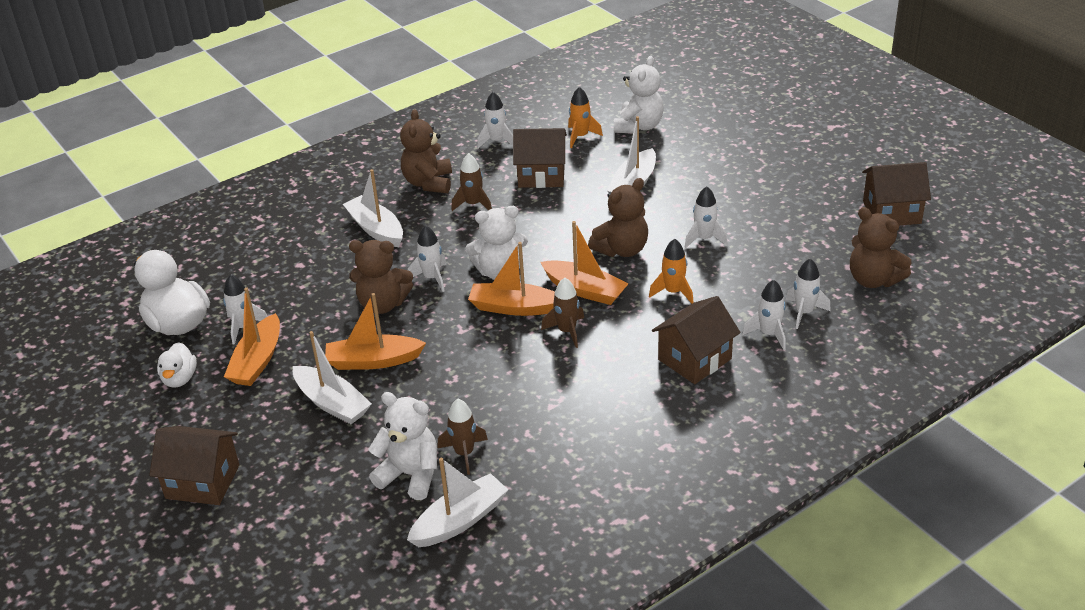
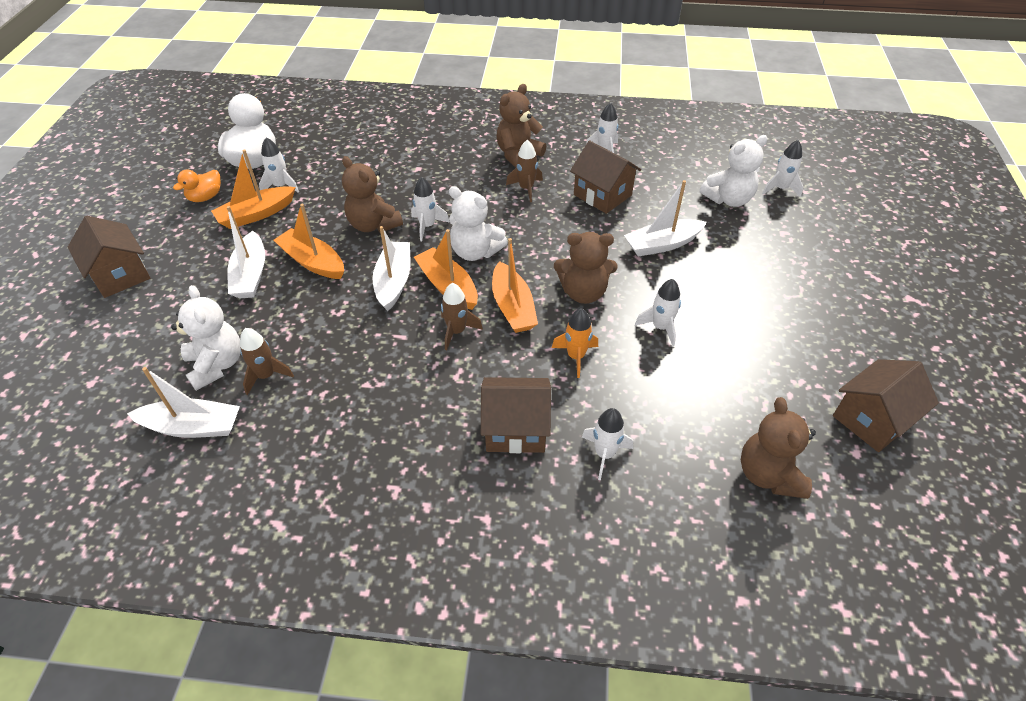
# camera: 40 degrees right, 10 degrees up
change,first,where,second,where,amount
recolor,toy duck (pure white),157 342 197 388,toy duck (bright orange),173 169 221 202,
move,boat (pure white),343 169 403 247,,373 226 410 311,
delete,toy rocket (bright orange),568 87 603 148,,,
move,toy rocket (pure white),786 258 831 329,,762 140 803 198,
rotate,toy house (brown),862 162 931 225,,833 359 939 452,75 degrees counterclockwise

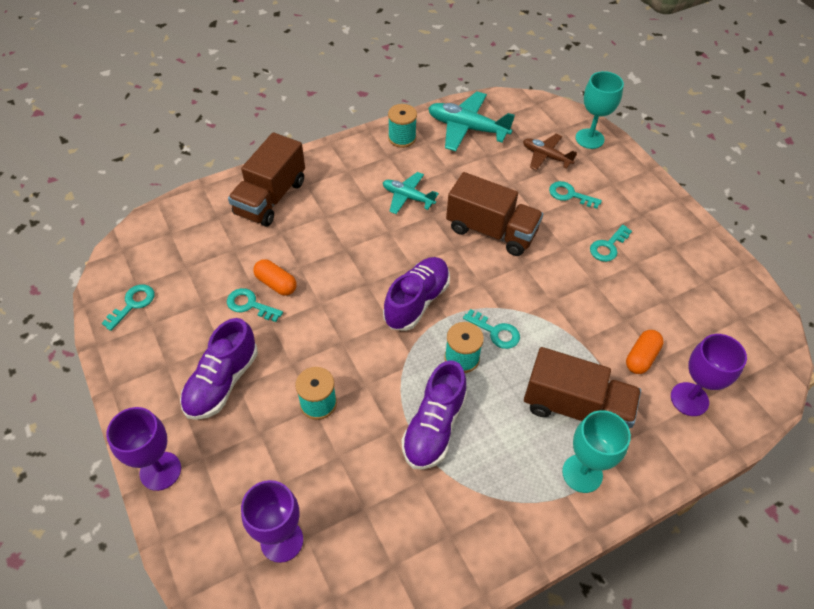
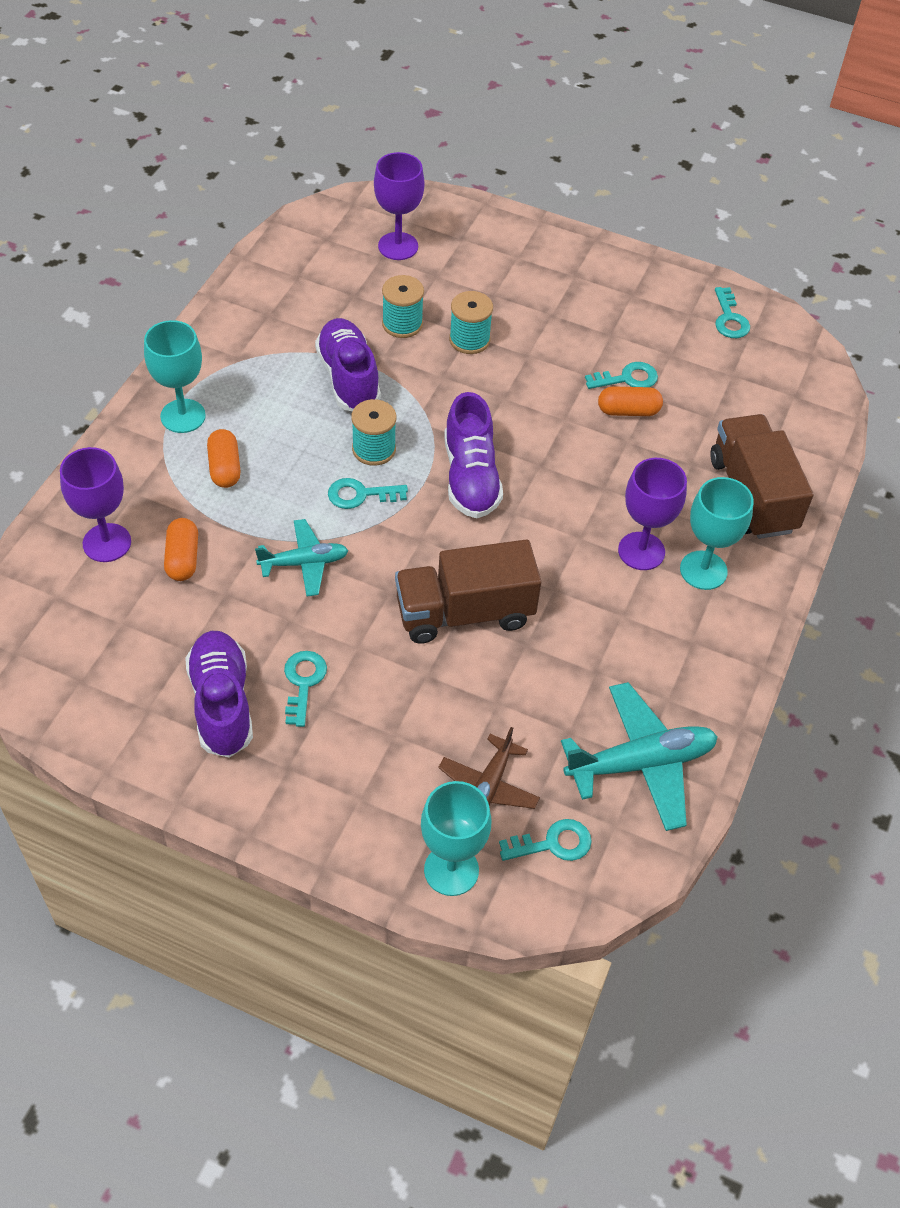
# camera: 140 degrees right, 0 degrees up
change,first,where,second,where,amount
move,chalice (purple),106 407 181 491,,618 458 687 570,
move,lace-up shoe (purple),180 318 258 420,,185 631 253 758,
move,toy plane (teal),383 172 439 214,,255 519 349 596,
move,bobbin (teal),388 104 417 148,,382 275 424 338,
rotate,toy plane (brown),523 134 577 171,,438 727 540 809,120 degrees clockwise
replace,truck (brown),524 347 641 428,pill shape (bright orange),207 429 241 488,
move,key (teal),549 181 602 209,,499 819 592 861,
insert,,,chalice (teal),680 477 754 590,

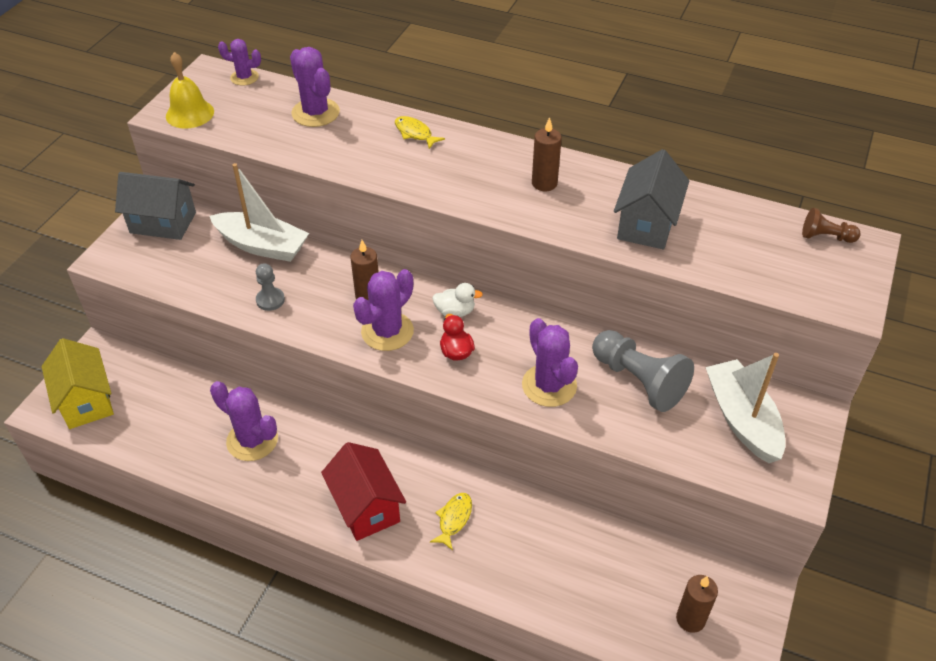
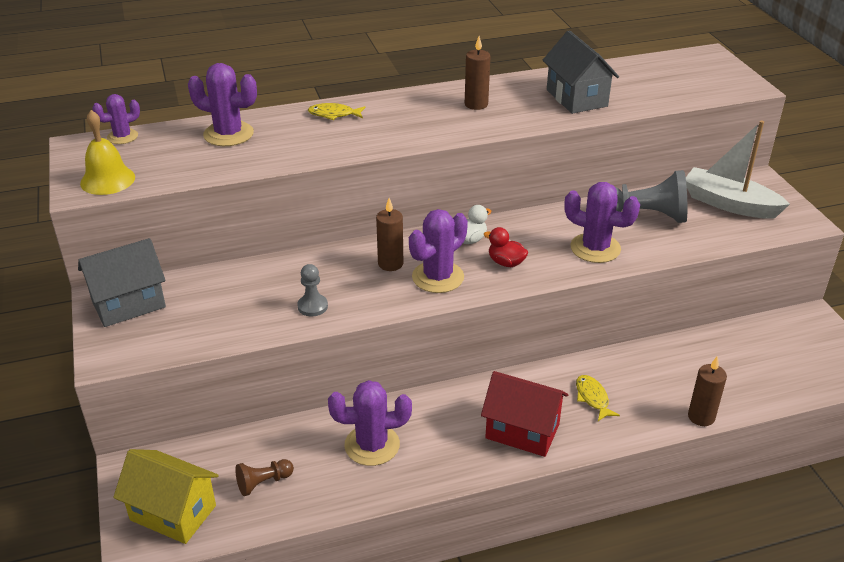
# camera: 40 degrees left, 10 degrees down
change,first,where,second,where,amount
delete,boat (pure white),209 163 309 262,,,
rotate,prickly plant (purple),353 269 414 351,,409 209 468 293,45 degrees clockwise
move,pillar candle (brown),676 575 718 633,,688 357 727 426,
move,game pawn (brown),802 208 861 243,,235 459 294 496,

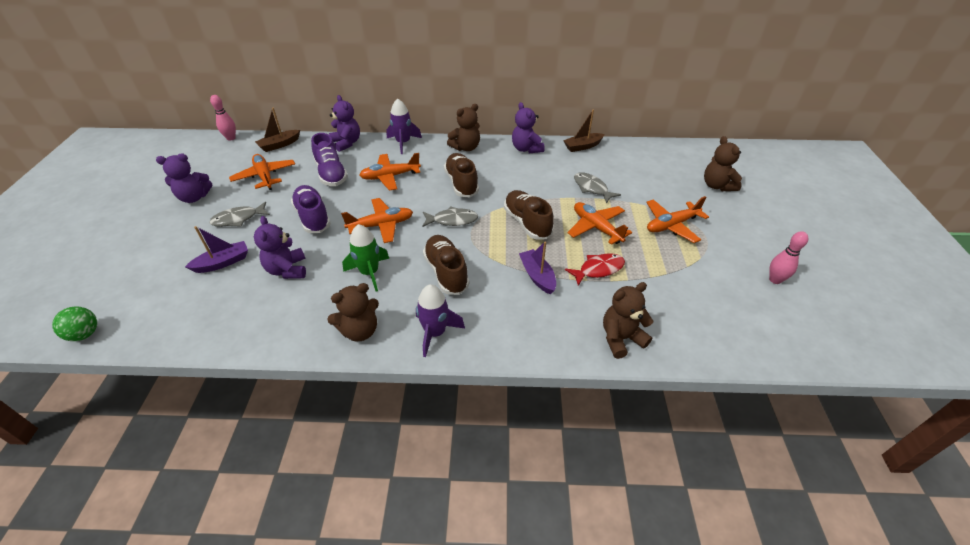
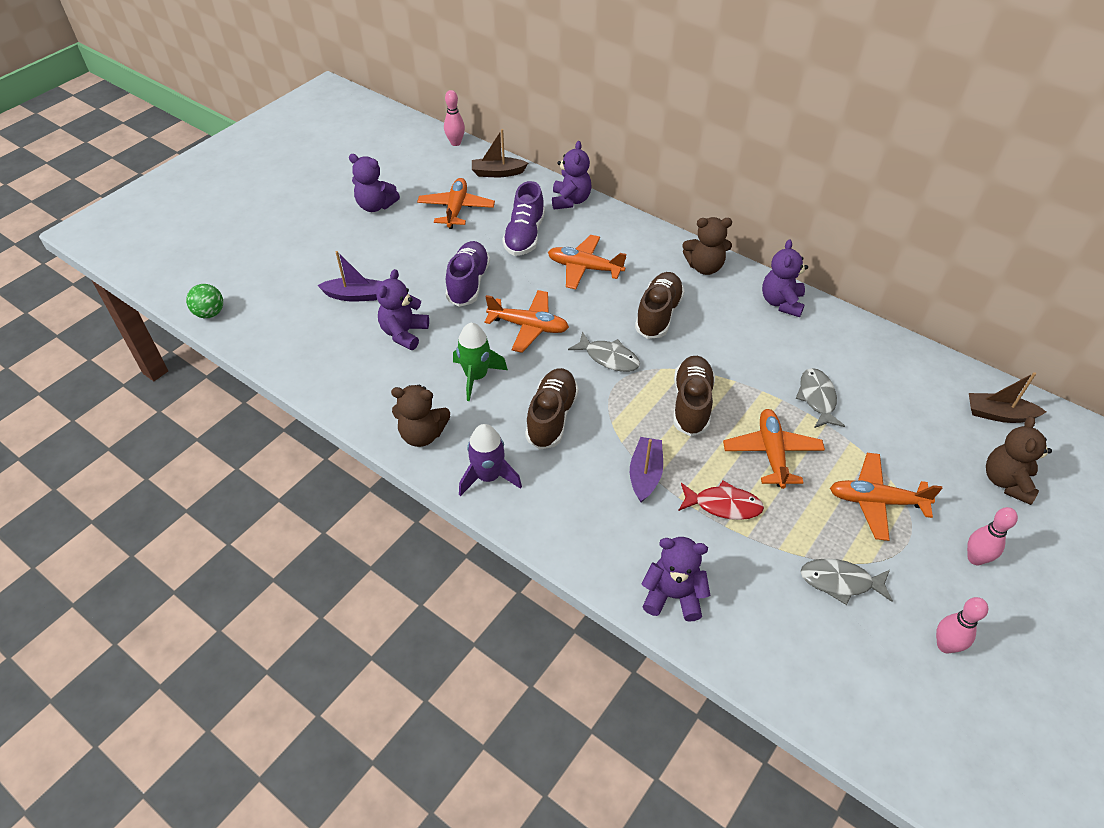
# camera: 35 degrees right, 5 degrees up
change,first,where,second,where,amount
move,fish (gray),209 202 270 227,,800 558 893 605,
delete,toy rocket (purple),386 98 422 154,,,
move,boat (brown),563 110 605 152,,969 372 1046 423,
recolor,teddy bear (brown),603 282 653 359,teddy bear (purple),642 537 710 622,
insert,,,bowling pin (rosy),967 507 1018 565,

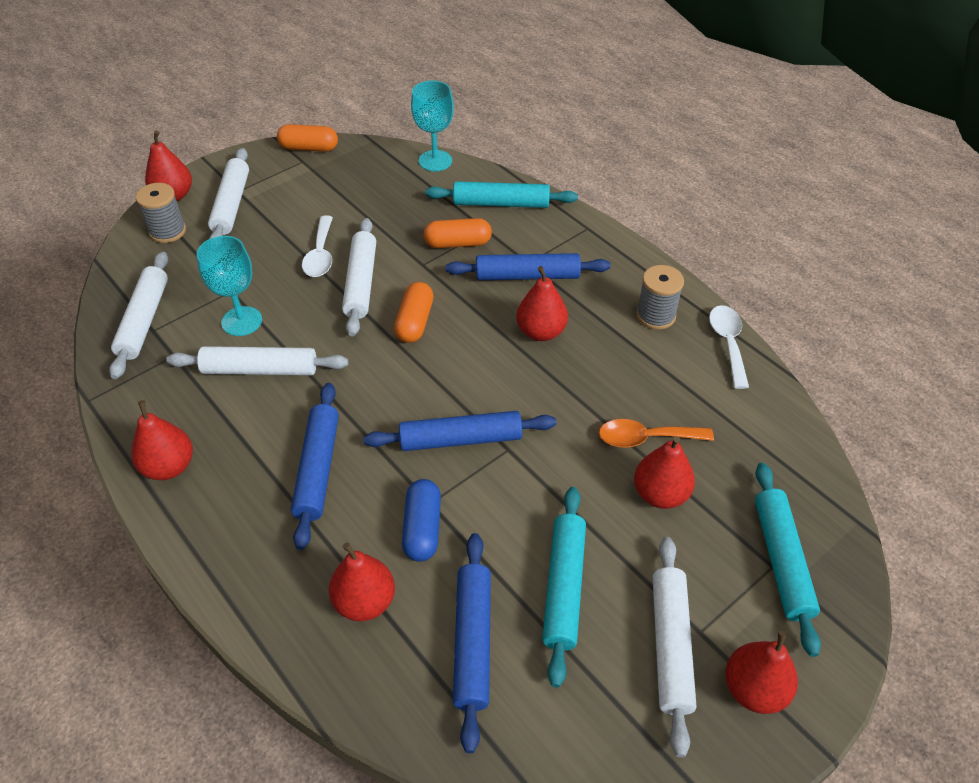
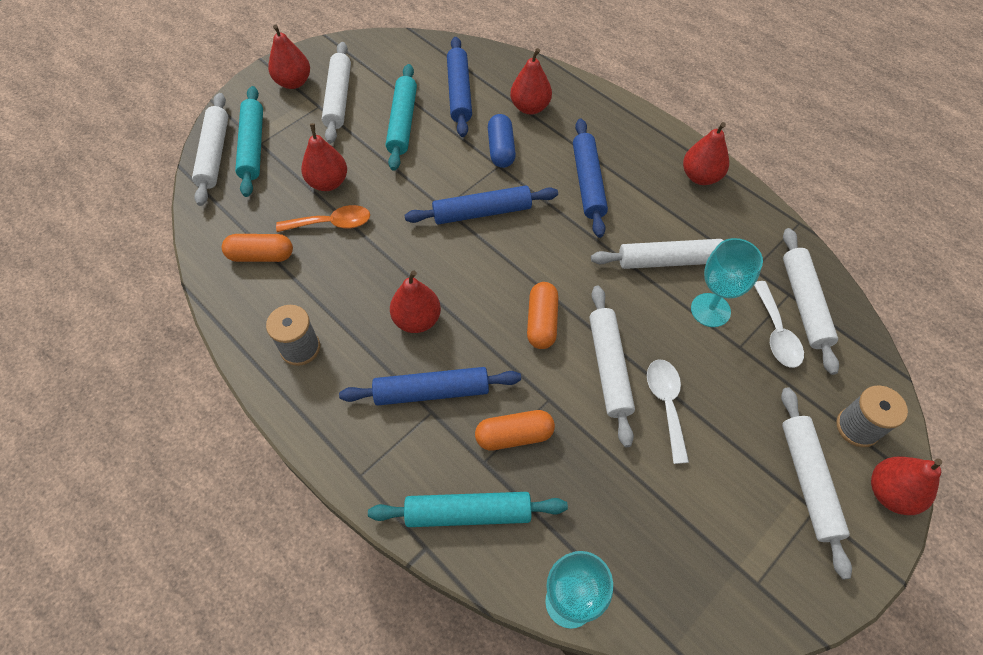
# camera: 175 degrees right, 10 degrees up
change,first,where,second,where,amount
move,pill shape (bright orange),277 124 338 152,,222 234 293 262,
move,spoon (pure white),709 305 749 389,,754 281 804 368,
insert,,,rolling pin (pure white),192 93 228 206,

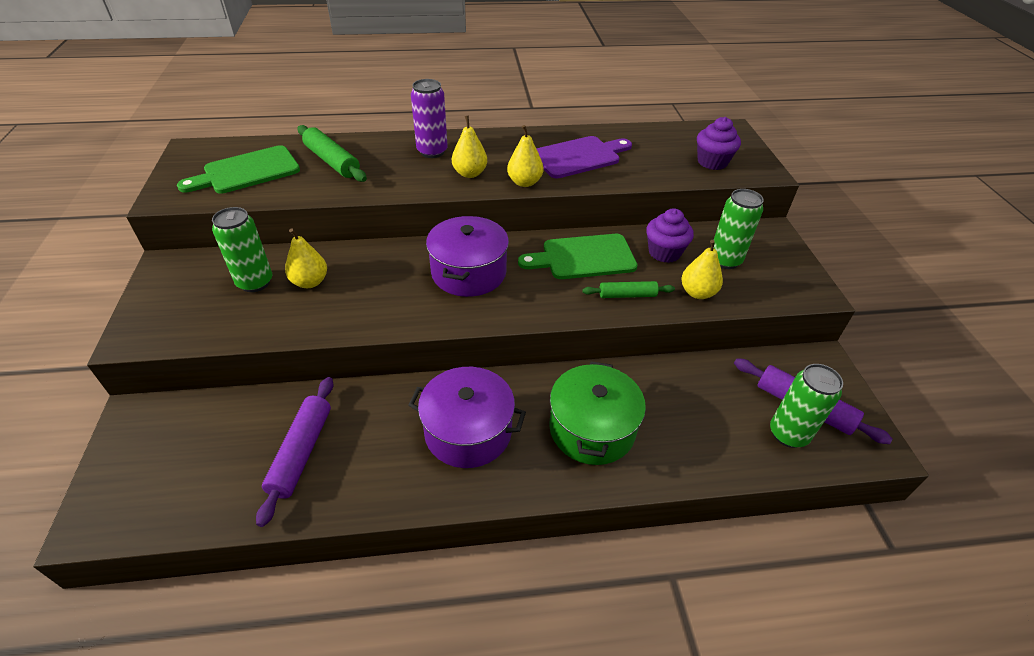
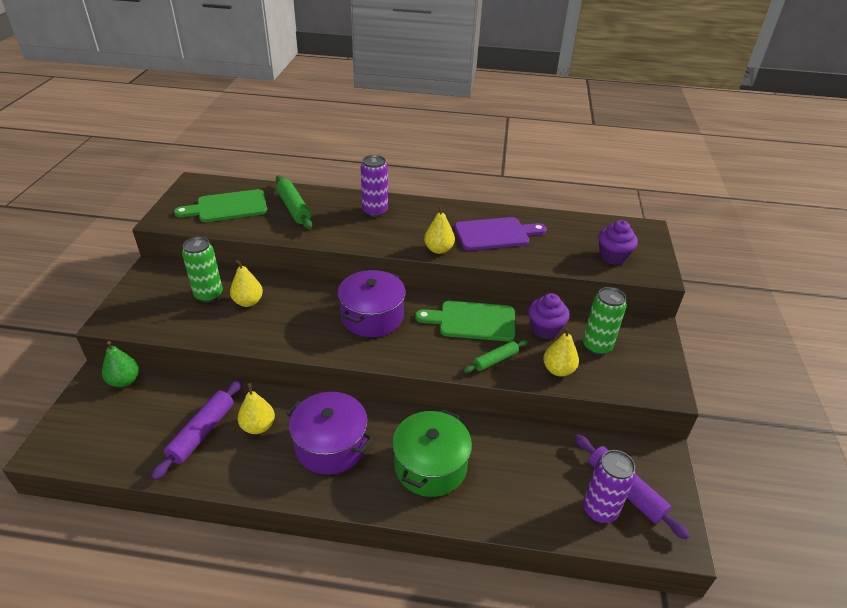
# camera: 15 degrees right, 5 degrees down
change,first,where,second,where,amount
move,pear (bright yellow),452 116 487 178,,238 383 275 434,
rotate,rolling pin (green),582 281 675 298,,463 340 528 373,45 degrees counterclockwise
recolor,can (green),770 364 843 448,can (purple),583 450 636 523,
insert,,,pear (green),102 341 139 387,

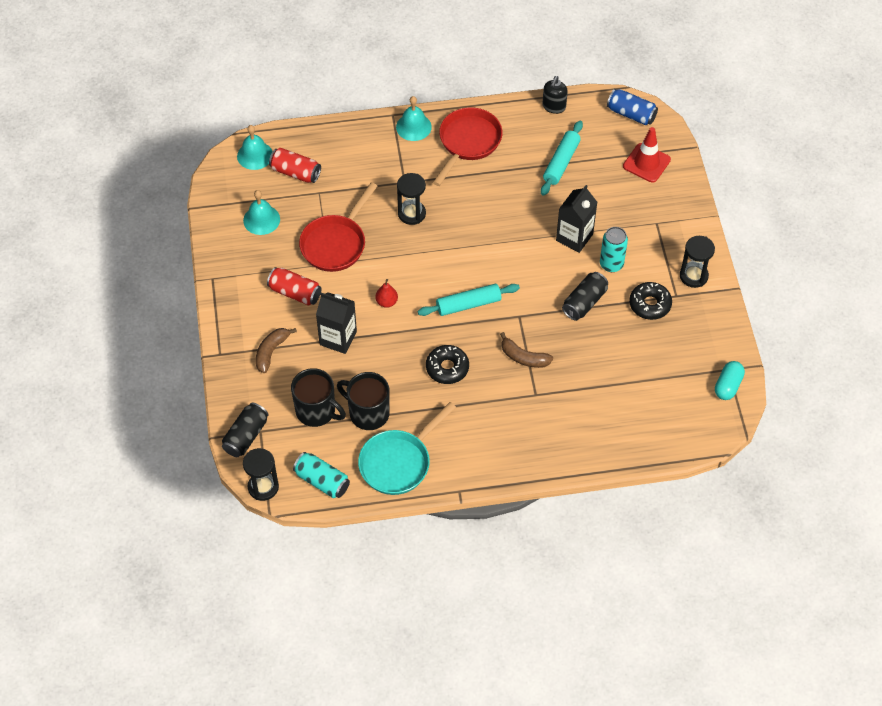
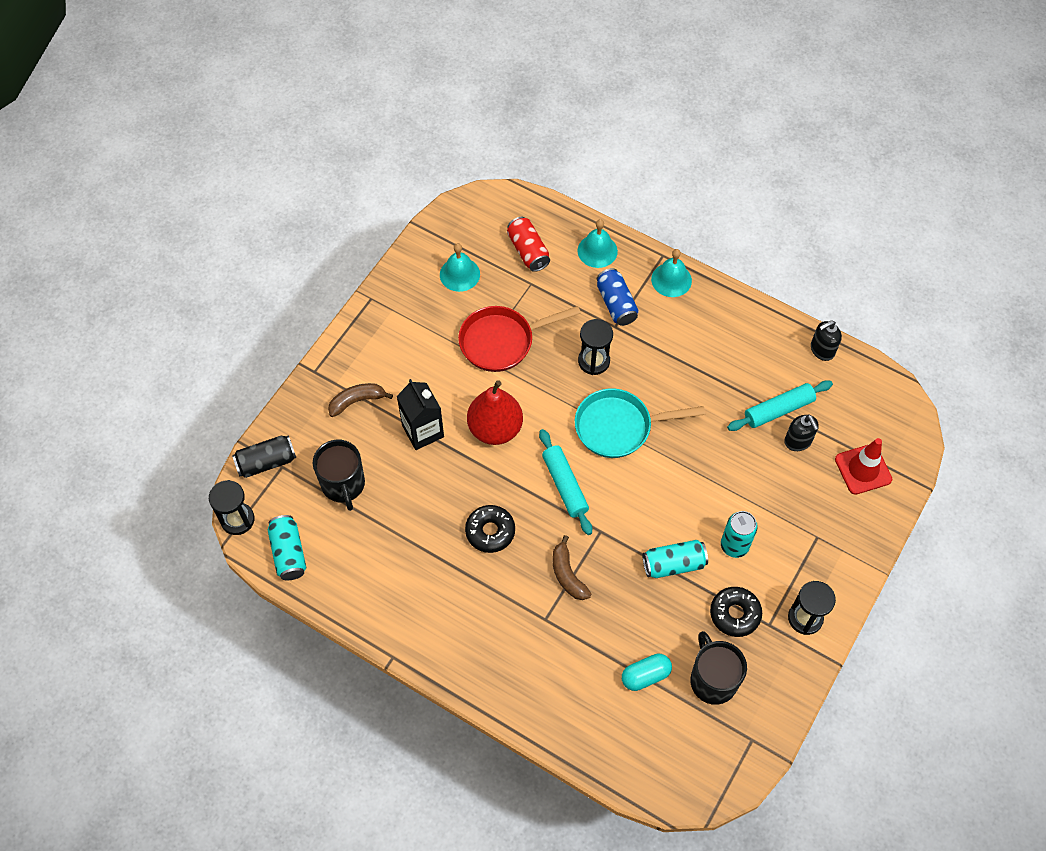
# camera: 40 degrees right, 5 degrees up
change,first,where,second,where,amount
move,hand bell (teal),237 125 273 170,,578 219 618 268,
delete,can (red),267 267 321 306,,,
move,tea mug (black),337 372 389 430,,690 631 747 705,
move,skillet (teal),358 402 456 495,,575 388 705 458,
resize,pear (red),375 279 398 308,,467 380 523 445,x2.18
rotate,rolling pin (teal),418 284 520 316,,539 429 592 535,45 degrees clockwise
delete,skillet (red),433 107 503 186,,,
delete,milk carton (black),556 185 597 253,,,
recolor,can (black),562 272 608 321,can (teal),643 540 708 578,
move,can (royal blue),607 89 658 125,,597 268 639 326,
move,pill shape (teal),715 361 745 400,,622 653 672 691,
insert,,,soap pump (black),784 414 819 451,

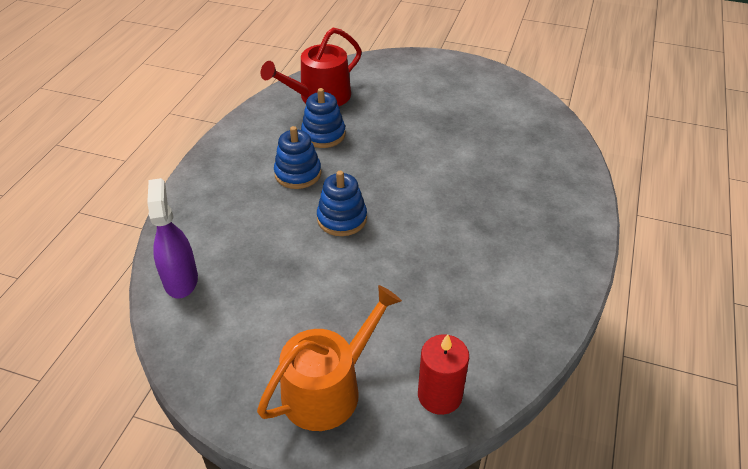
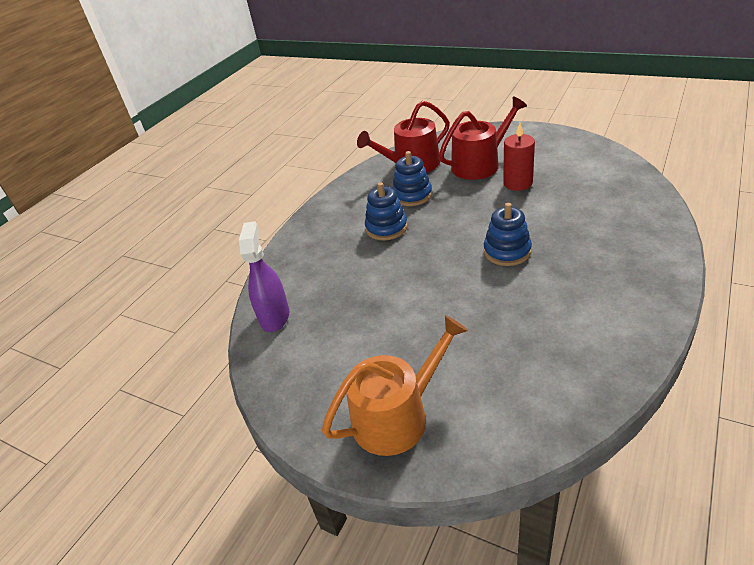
# camera: 15 degrees right, 5 degrees down
change,first,where,second,where,amount
move,ring stacker (royal blue),317 171 367 236,,484 203 532 266,
move,pillar candle (red),418 334 469 415,,503 123 535 191,
insert,,,watering can (red),439 97 527 180,

